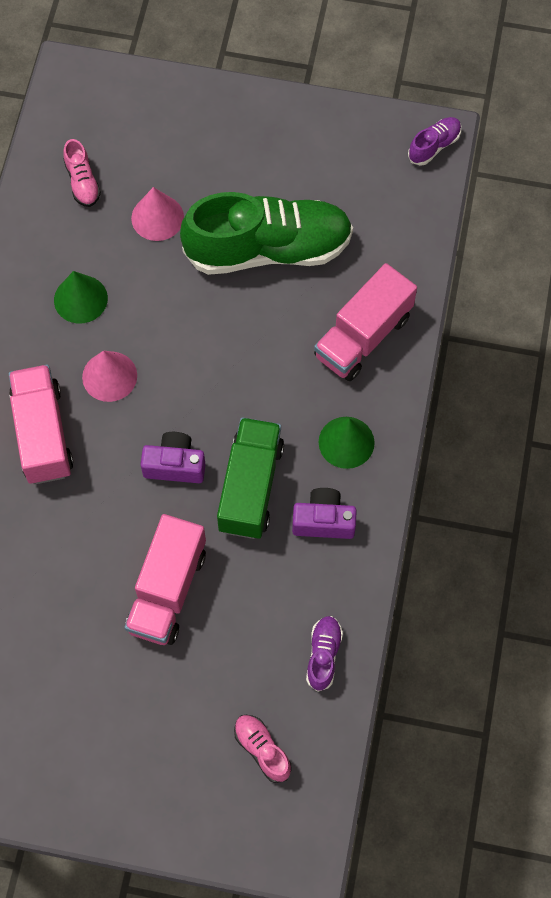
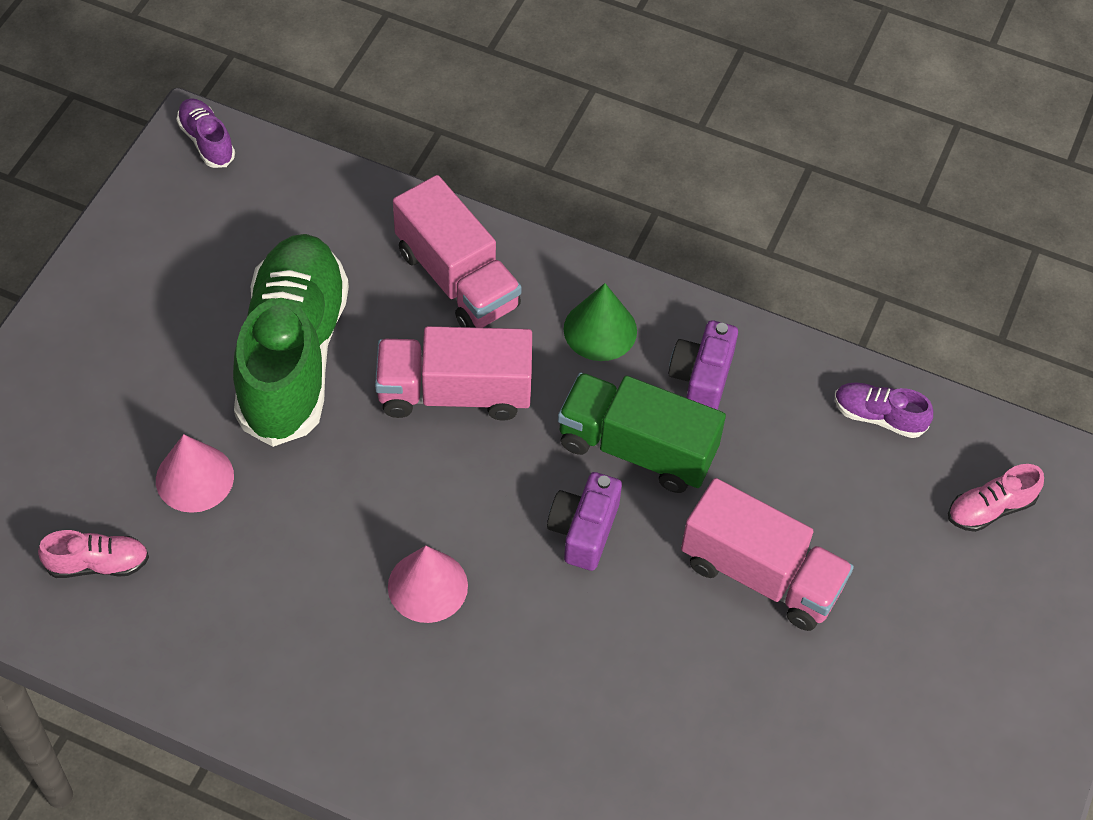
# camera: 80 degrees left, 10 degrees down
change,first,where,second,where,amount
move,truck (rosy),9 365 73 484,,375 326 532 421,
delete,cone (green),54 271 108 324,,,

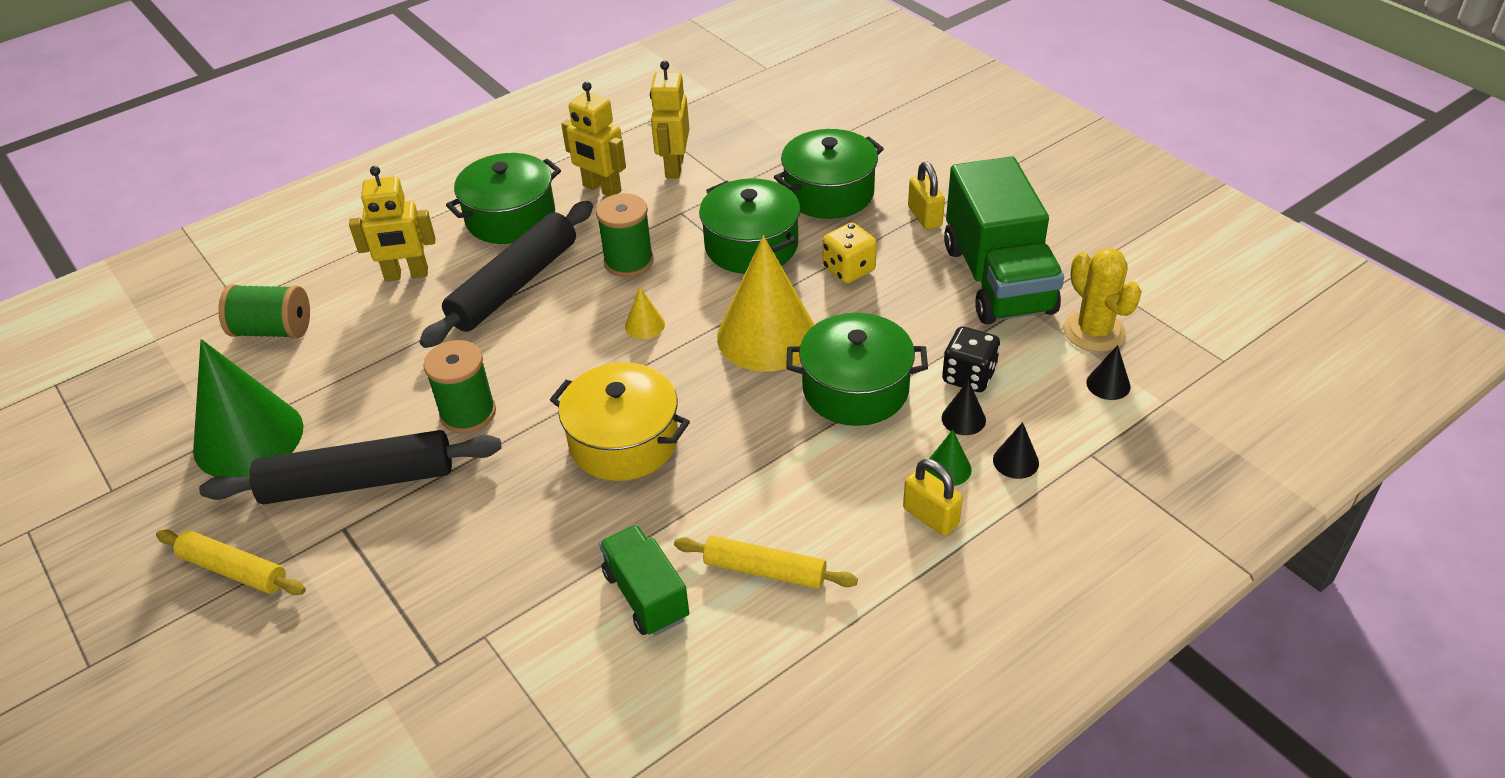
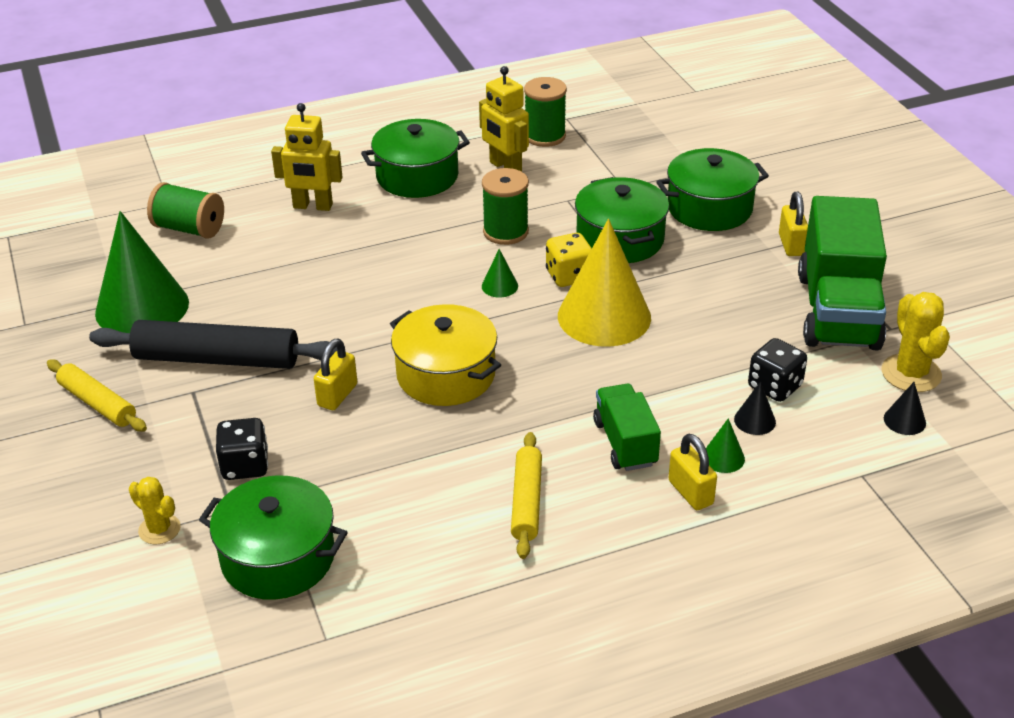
# camera: 15 degrees right, 5 degrees down
change,first,where,second,where,amount
delete,rolling pin (black),419 201 593 348,,,
move,bobbin (green),424 340 496 433,,524 77 567 147,
move,truck (green),599 525 689 636,,593 384 661 471,
recolor,cone (bright yellow),625 287 665 339,cone (green),482 249 518 298,
delete,robot (bright yellow),650 61 689 178,,,
rotate,rolling pin (bright yellow),674 536 858 589,,511 432 542 559,60 degrees clockwise
move,stockpot (green),786 313 928 426,,199 476 348 600,
move,game die (bright yellow),823 223 877 283,,546 233 592 287,
delete,cone (black),993 422 1039 479,,,
insert,,,prickly plant (bright yellow),129 477 181 544,
insert,,,game die (black),216 418 268 480,
insert,,,padlock (bright yellow),314 339 357 410,

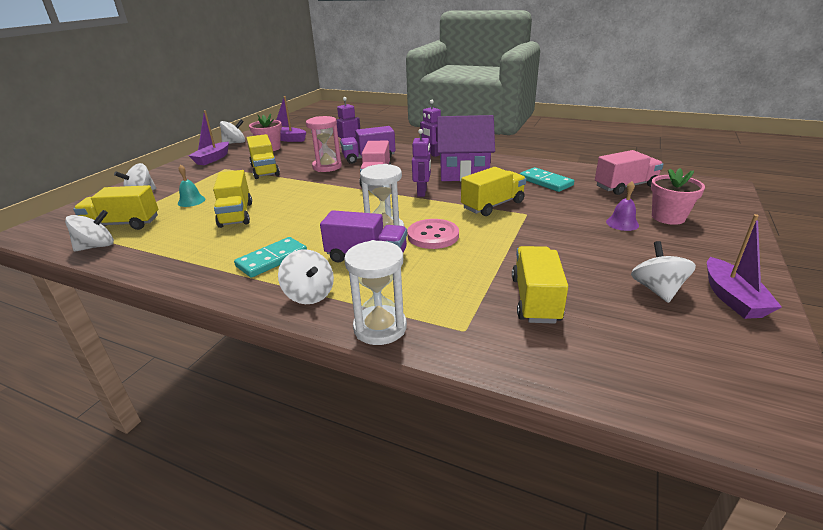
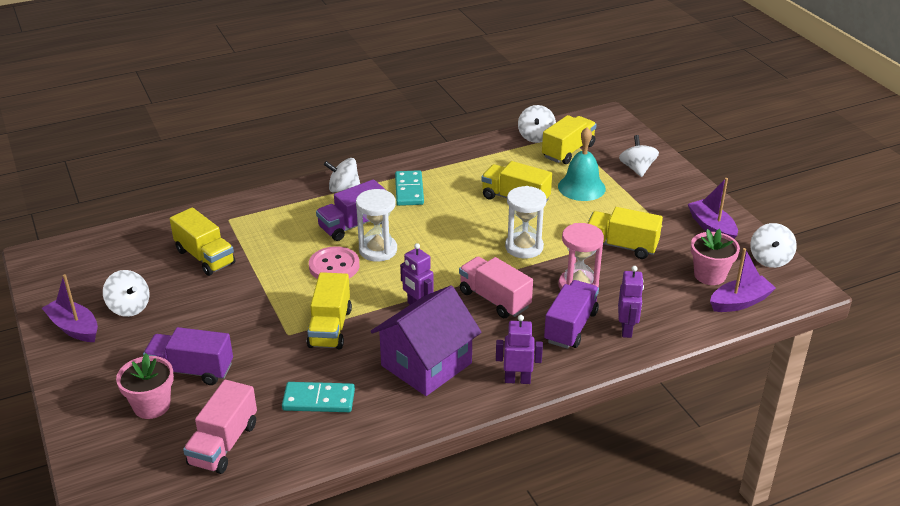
# camera: 130 degrees right, 5 degrees up
change,first,where,second,where,amount
resize,hand bell (teal),178 164 205 207,,558 127 606 201,x1.72
move,sandglass (pure white),344 240 407 345,,505 186 547 259,
replace,hand bell (purple),606 181 639 231,truck (purple),143 327 233 385,

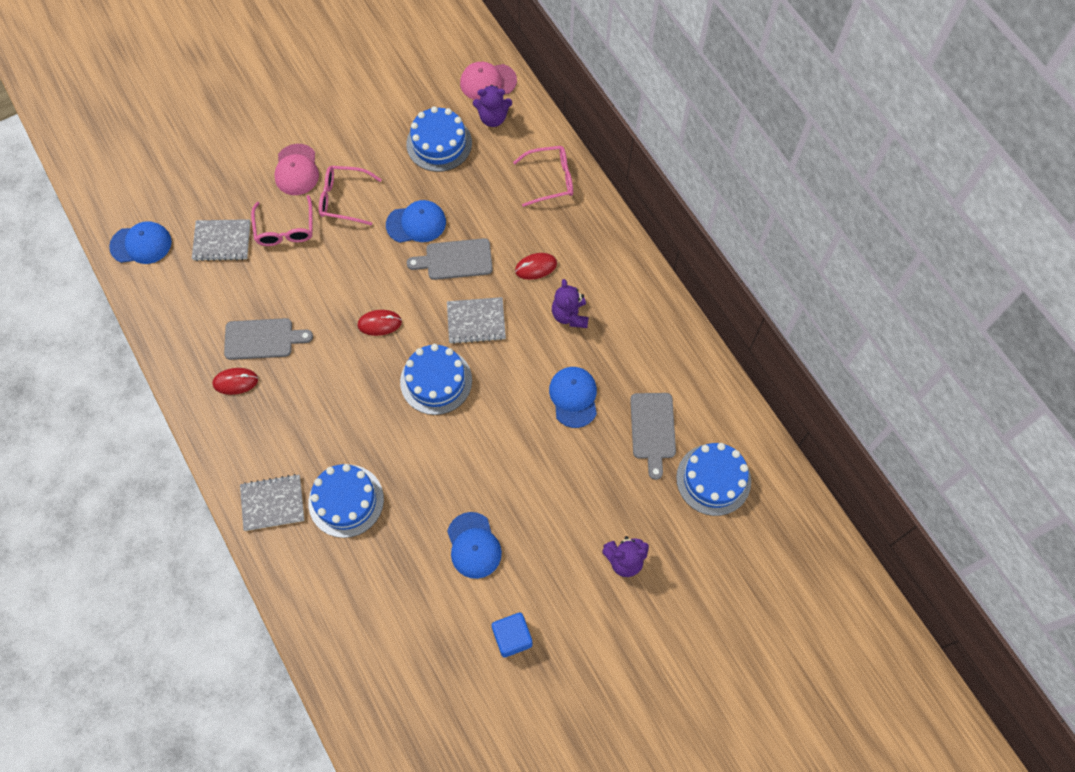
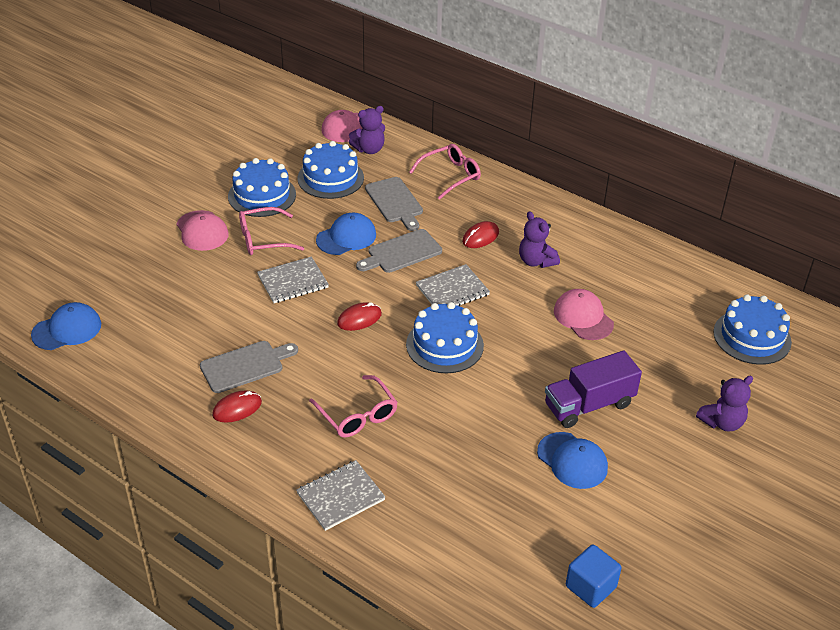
# camera: 25 degrees left, 25 degrees down
change,first,where,second,where,amount
move,exercise book (gray),192 219 250 261,,257 256 329 303,
move,eyeglasses (rosy),251 195 313 246,,309 375 398 438,
move,layer cake (royal blue),308 464 384 538,,228 158 296 217,
move,block (royal blue),492 613 532 657,,566 544 621 608,
recolor,peaked cap (royal blue),549 367 597 428,peaked cap (rosy),554 289 614 340,
move,cutting board (gray),630 393 676 480,,365 177 423 231,
insert,,,truck (purple),545 350 642 428,

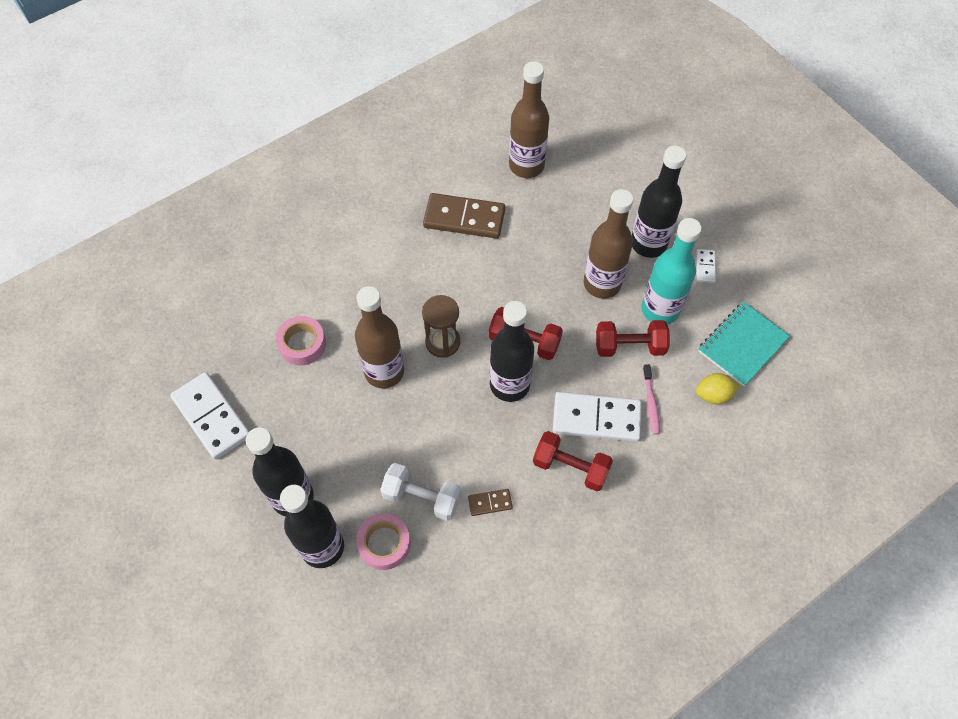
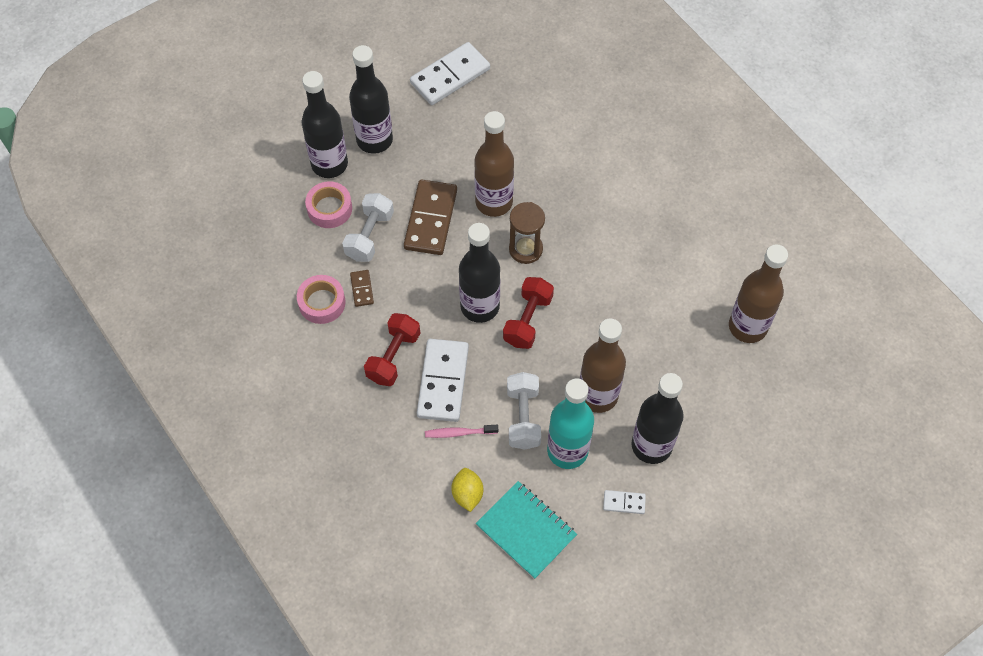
# camera: 90 degrees right, 0 degrees up
change,first,where,second,where,amount
move,roll of tape (rosy),276 316 326 366,,297 275 345 324,
move,domino piece (brown),423 193 505 239,,404 180 457 255,
recolor,dumbbell (red),596 320 670 357,dumbbell (pure white),507 372 541 450,

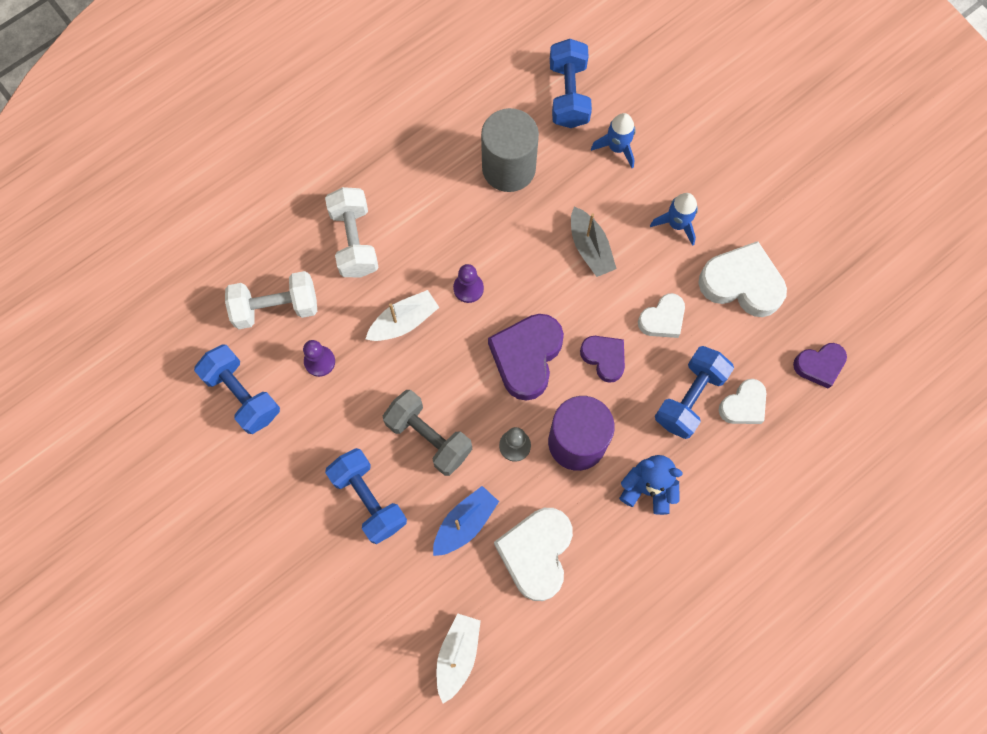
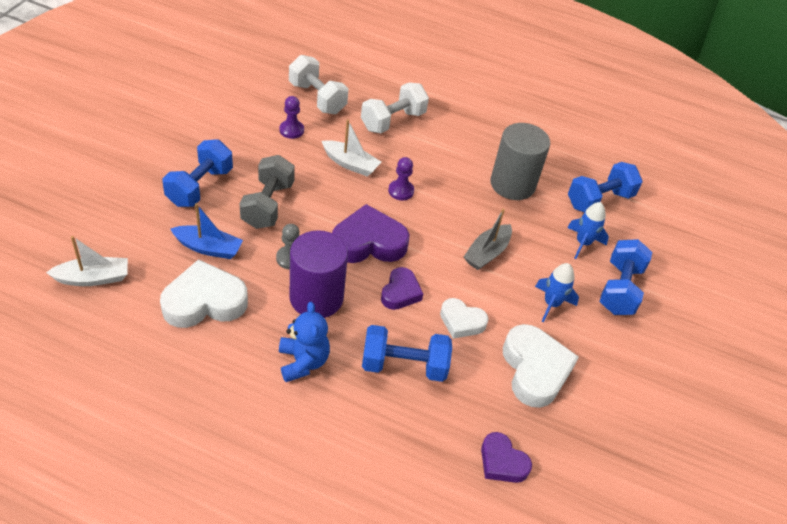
# camera: 55 degrees right, 25 degrees down
change,first,where,second,where,amount
move,dumbbell (royal blue),194 344 280 434,,600 239 652 315,
delete,love heart (pure white),719 379 766 424,,,

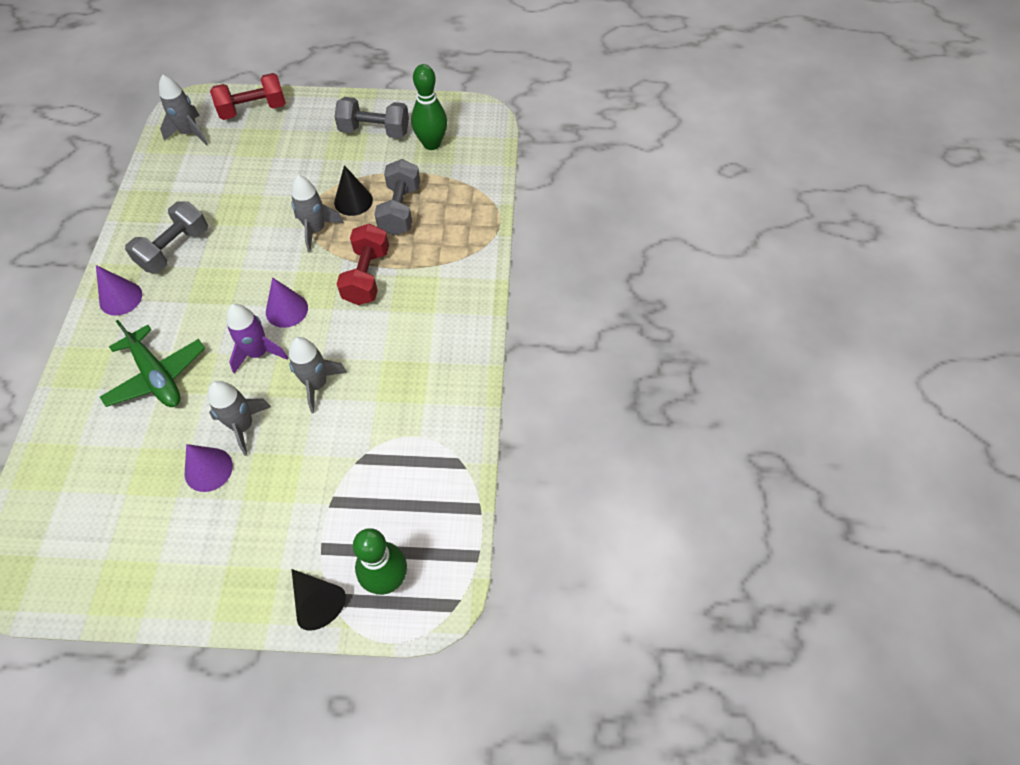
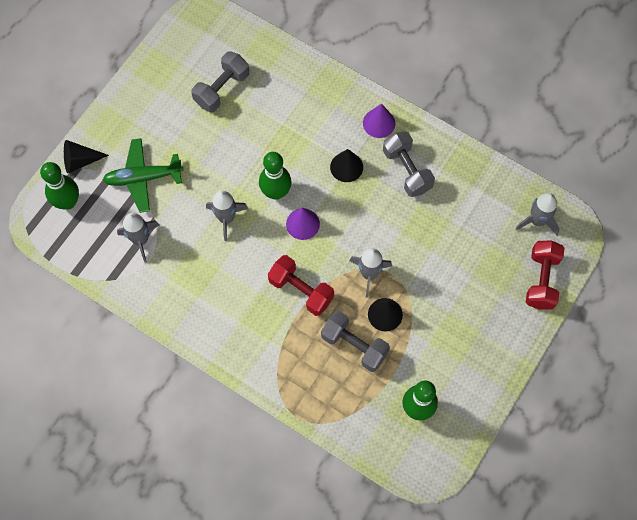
# camera: 120 degrees right, 10 degrees up
change,first,where,second,where,amount
move,toy plane (green),100 320 205 407,,103 138 183 213,
delete,cone (purple),185 444 233 492,,,
move,toy rocket (gray),208 381 271 456,,117 213 159 263,
replace,toy rocket (purple),226 304 288 374,bowling pin (green),259 152 292 200,
move,dumbbell (gray),334 97 409 139,,191 51 249 112,
insert,,,cone (black),330 149 363 182,

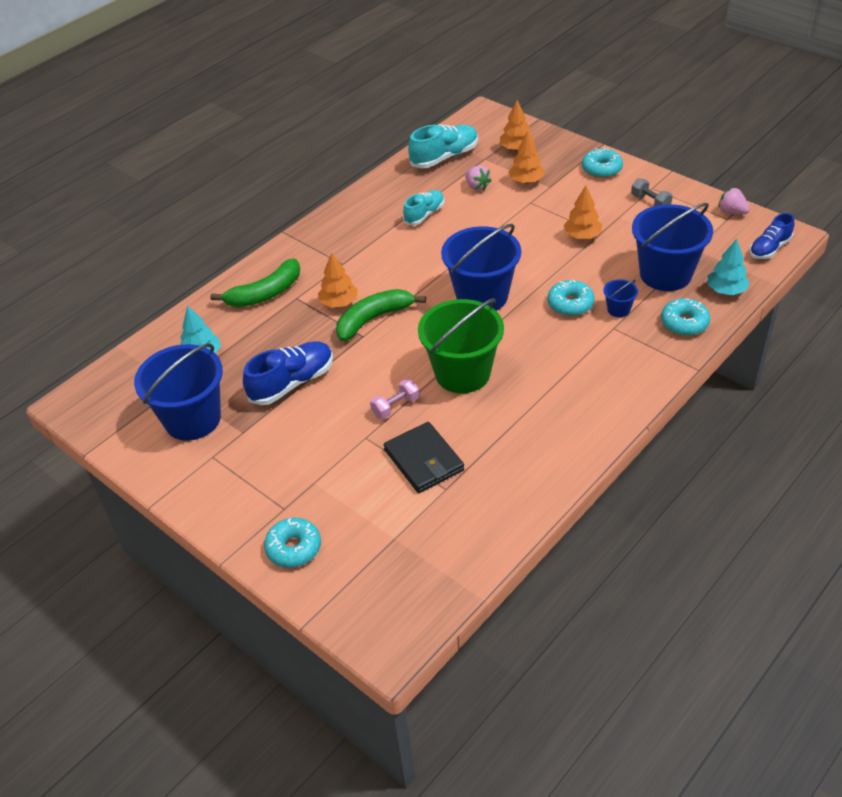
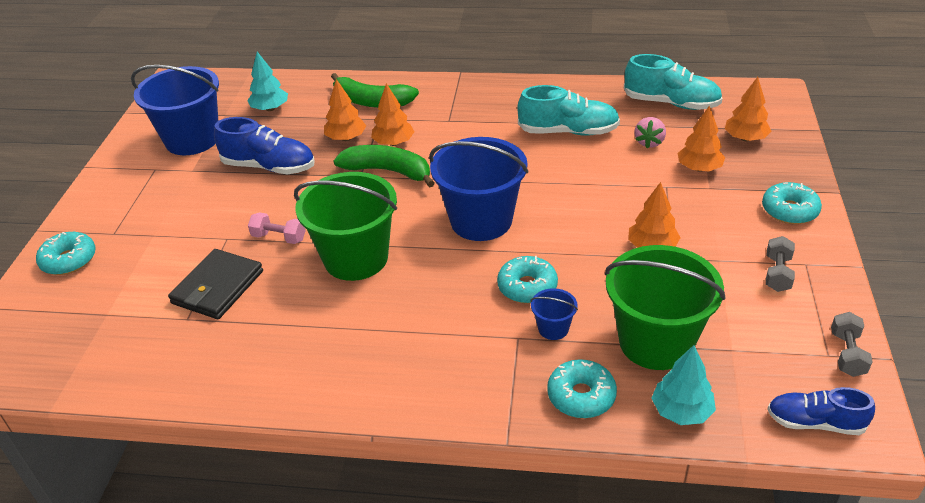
# camera: 55 degrees right, 5 degrees down
change,first,where,second,where,amount
resize,lace-up shoe (teal),403 190 444 225,,517 85 620 136,x1.52
recolor,sand bucket (royal blue),632 203 713 291,sand bucket (green),605 245 726 370,
replace,strawberry (rosy),718 188 750 214,dumbbell (gray),831 312 873 377,
insert,,,toy tree (bright orange),324 79 366 141,

